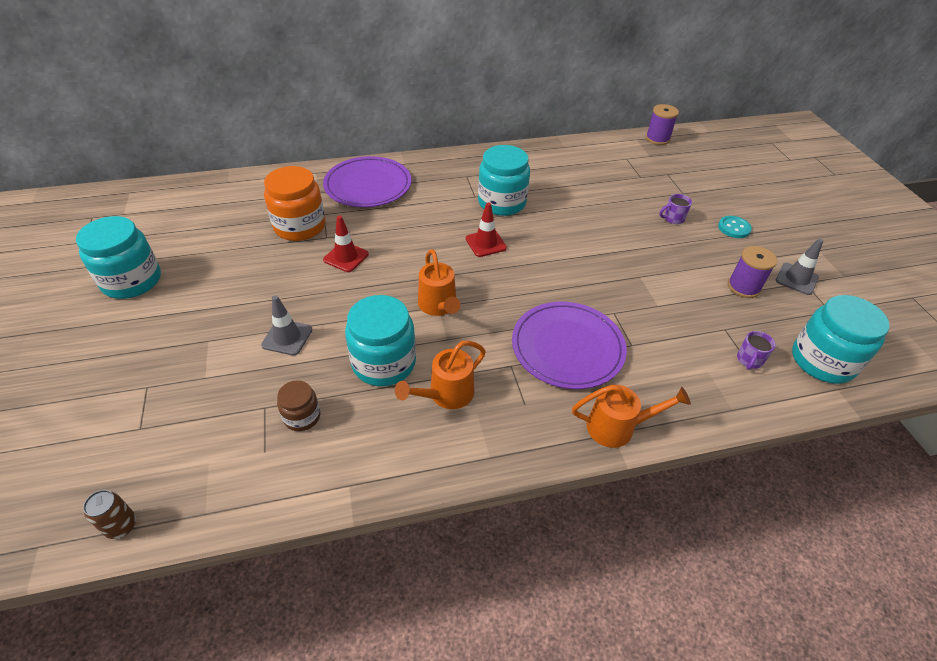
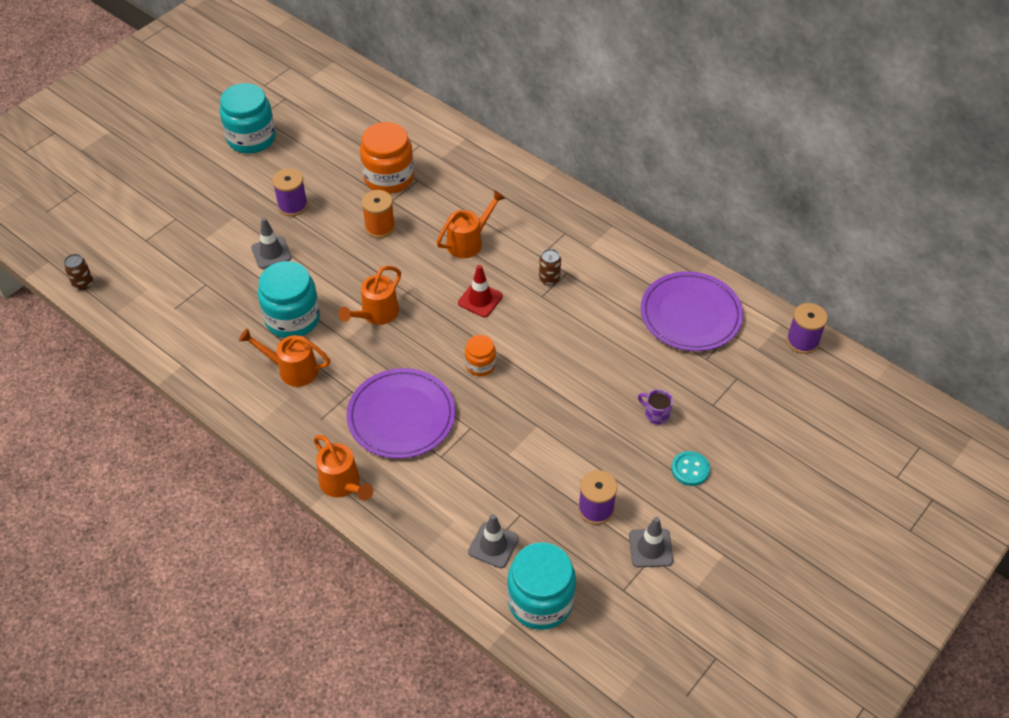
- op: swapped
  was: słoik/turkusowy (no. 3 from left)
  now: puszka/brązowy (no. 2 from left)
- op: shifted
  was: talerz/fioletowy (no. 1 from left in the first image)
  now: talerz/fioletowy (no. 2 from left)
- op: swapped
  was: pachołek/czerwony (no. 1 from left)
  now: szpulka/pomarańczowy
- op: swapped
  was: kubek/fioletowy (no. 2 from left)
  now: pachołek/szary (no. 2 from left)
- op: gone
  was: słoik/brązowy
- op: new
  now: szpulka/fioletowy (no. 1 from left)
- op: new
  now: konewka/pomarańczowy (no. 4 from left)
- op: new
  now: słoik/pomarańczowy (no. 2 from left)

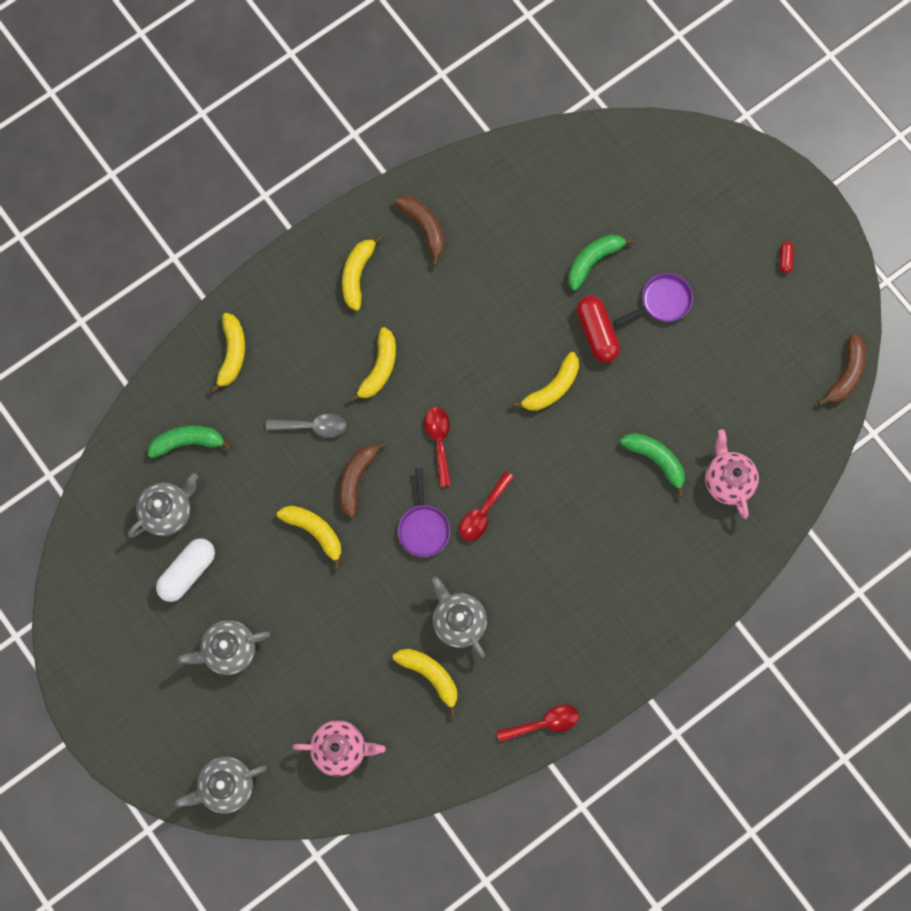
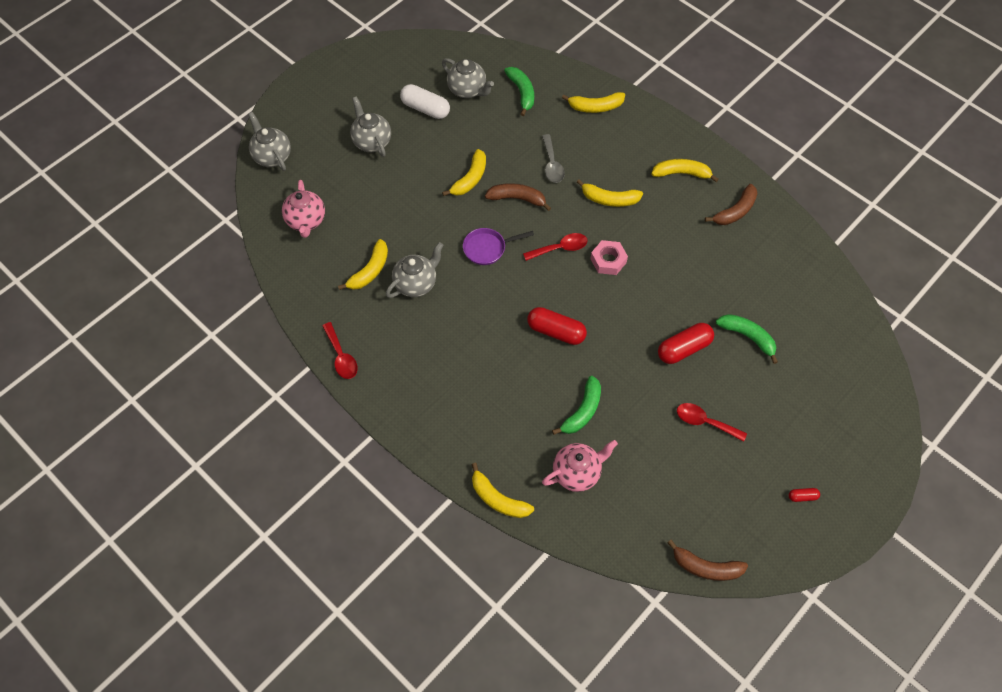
- op: gone
  was: patelnia/fioletowy (no. 2 from left)
- op: shifted
  was: banan/żółty (no. 6 from left in the first image)
  now: banan/żółty (no. 3 from left)
- op: shifted
  was: łyżka/czerwony (no. 2 from left in the first image)
  now: łyżka/czerwony (no. 3 from left)
- op: new
  now: nakrętka/różowy
- op: new
  now: kapsułka/czerwony (no. 1 from left)

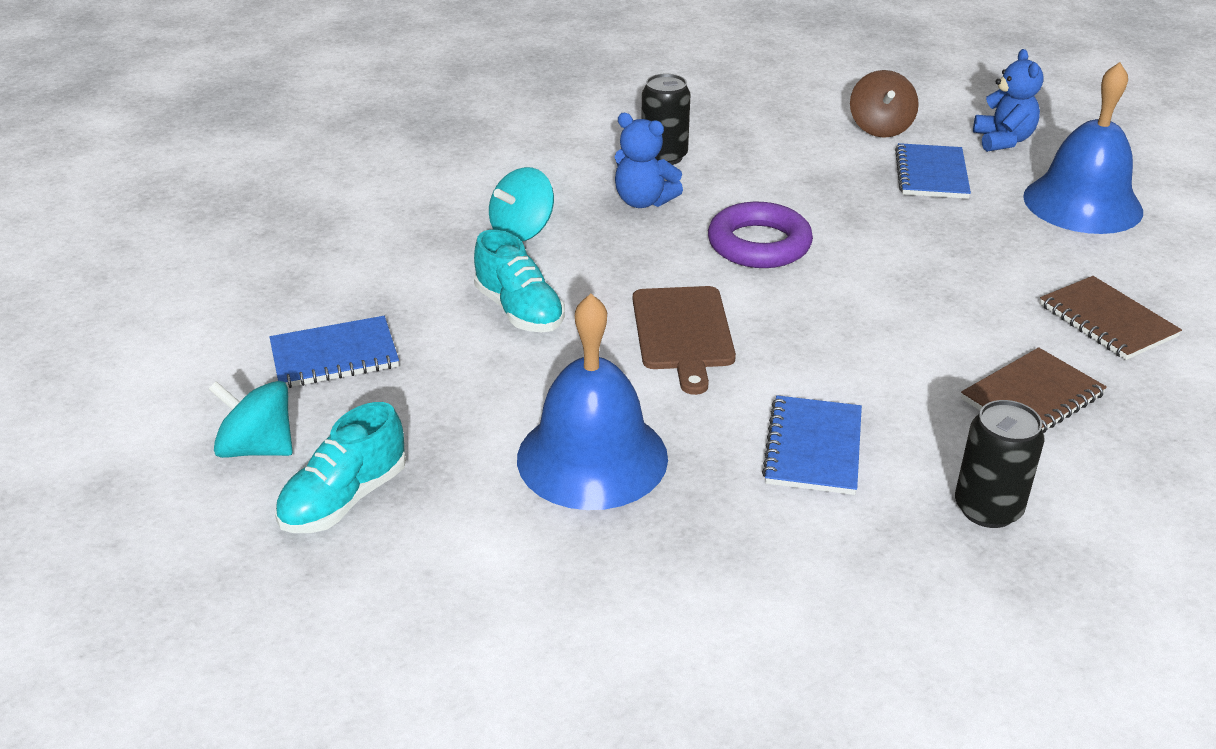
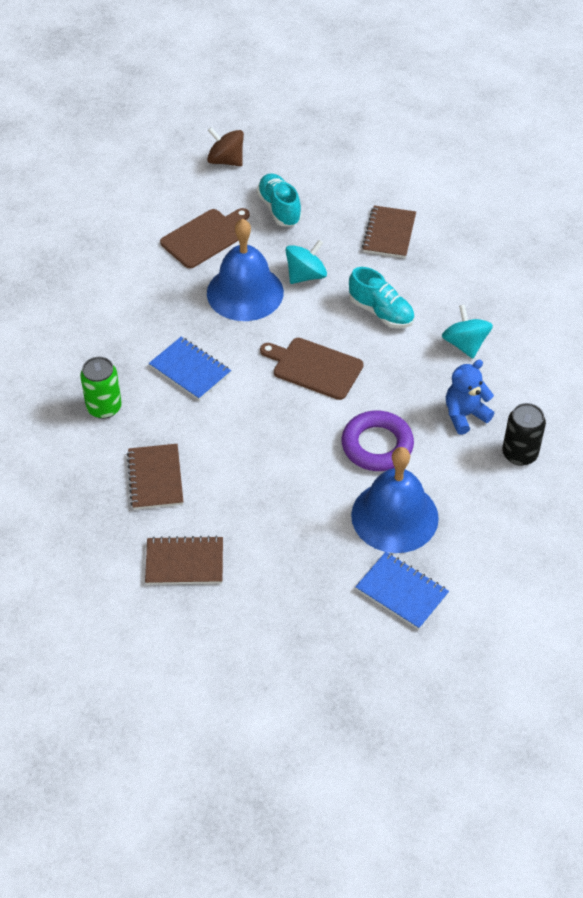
- op: gone
  was: miś/niebieski (no. 2 from left)
- op: shifted
  was: dzwonek/niebieski (no. 2 from left)
- op: shifted
  was: bączek/brązowy
- op: rotated
  was: but/turkusowy (no. 2 from left)
  clockwise: -135
- op: repainted
  was: zeszyt/niebieski (no. 1 from left)
  now: zeszyt/brązowy (no. 3 from left)
- op: shifted
  was: bączek/turkusowy (no. 1 from left)
- op: repainted
  was: puszka/czarny (no. 2 from left)
  now: puszka/zielony
- op: new
  now: deska do krojenia/brązowy (no. 1 from left)

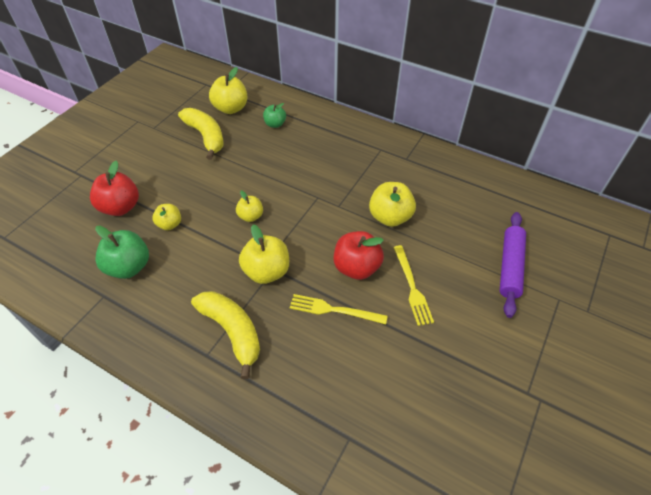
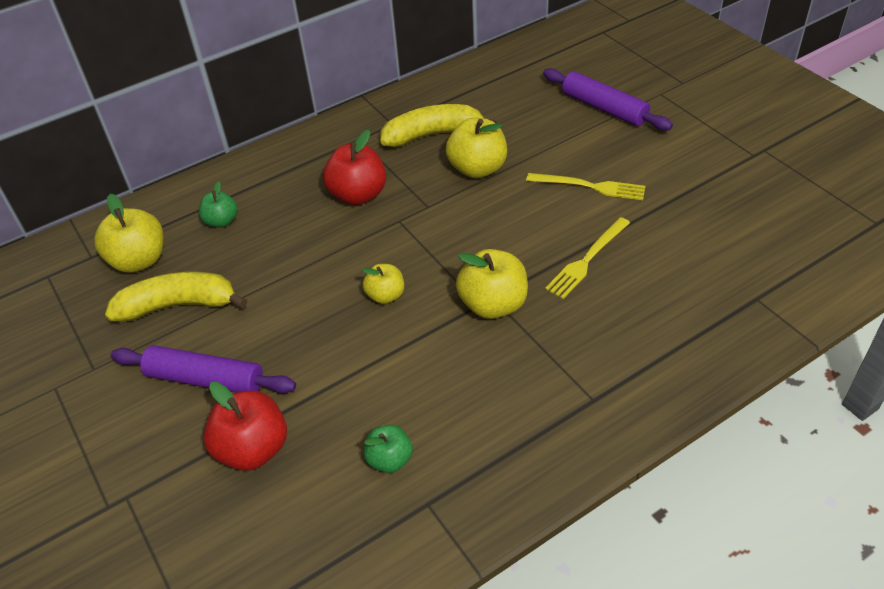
- op: gone
  was: jabłko/żółty (no. 1 from left)
- op: scaled
  was: jabłko/zielony (no. 1 from left in the first image)
  ratio: 0.6
- op: shifted
  was: jabłko/czerwony (no. 2 from left)
- op: shifted
  was: banan/żółty (no. 2 from left)
- op: new
  now: wałek do ciasta/fioletowy (no. 1 from left)

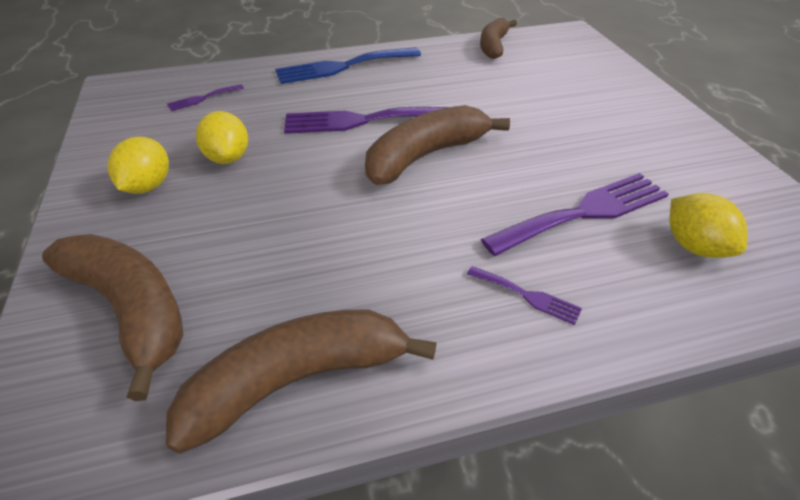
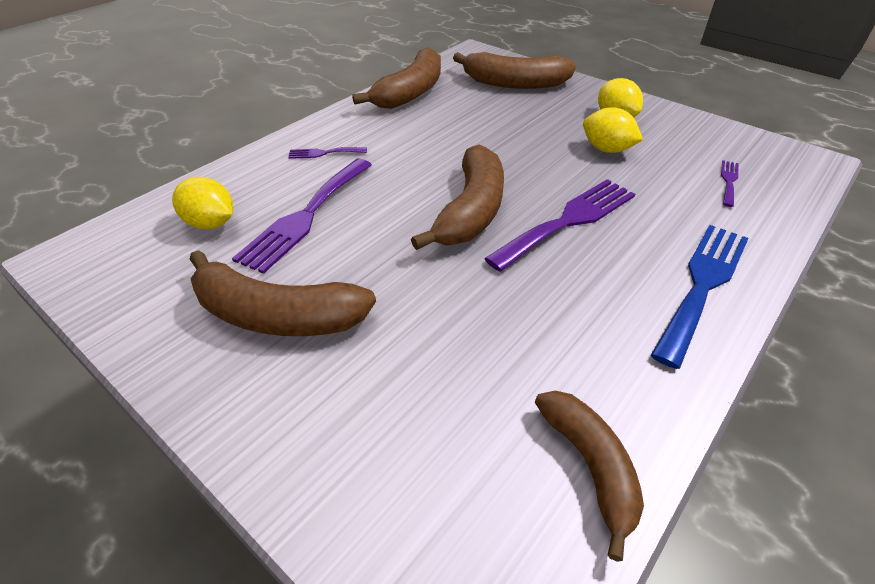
- op: new
  now: banan/brązowy (no. 1 from left)

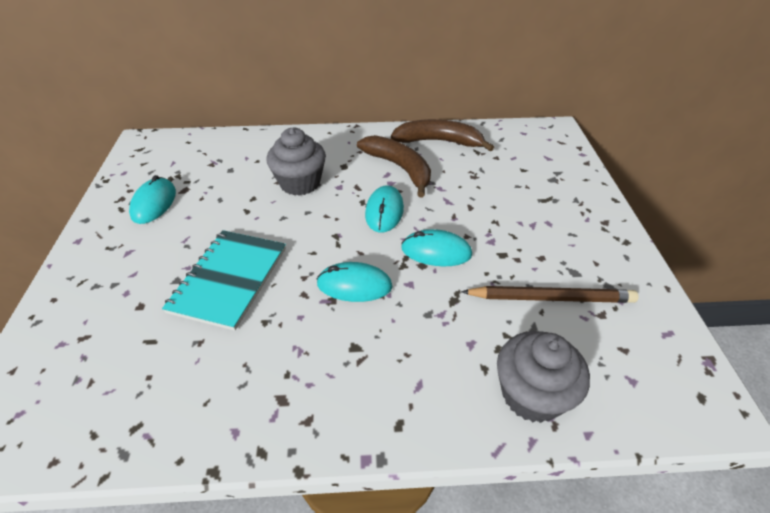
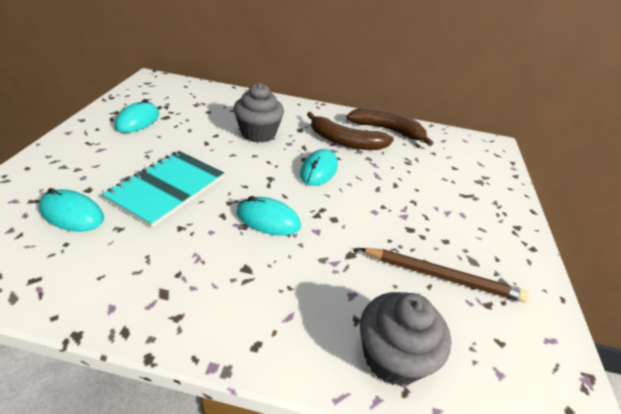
- op: rotated
  was: banan/brązowy (no. 1 from left)
  clockwise: 135
- op: shifted
  was: myszka/turkusowy (no. 4 from left in the first image)
  now: myszka/turkusowy (no. 1 from left)

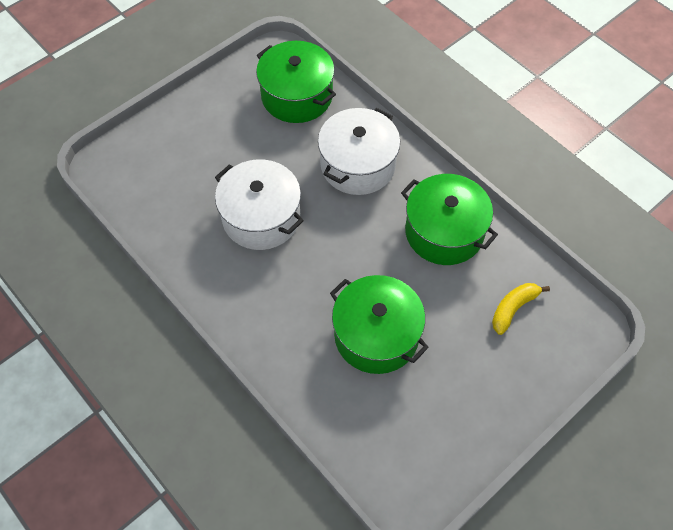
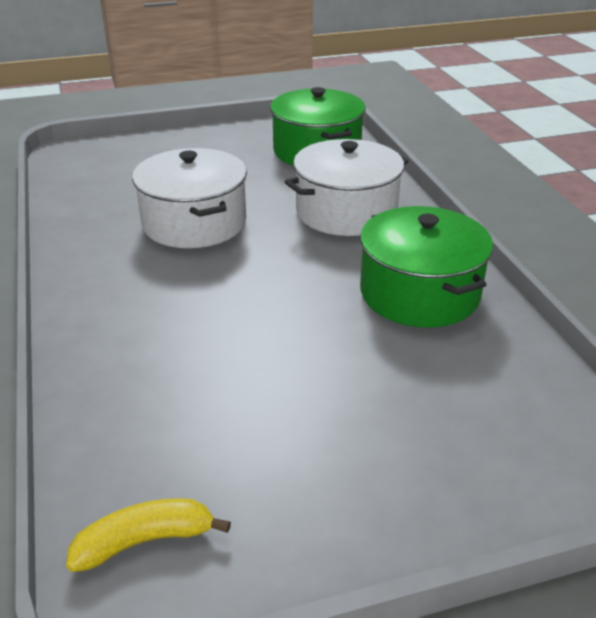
- op: gone
  was: garnek/zielony (no. 2 from left)
- op: shifted
  was: banan/żółty

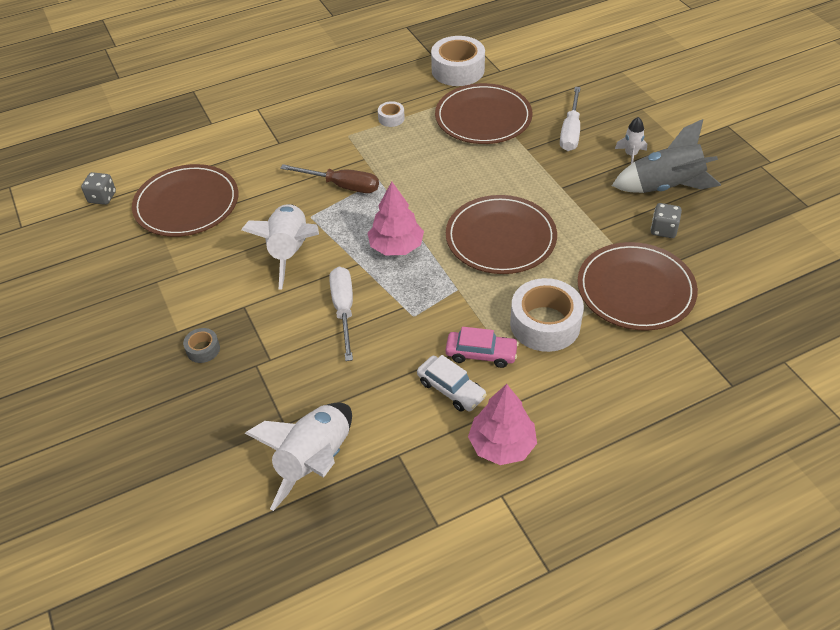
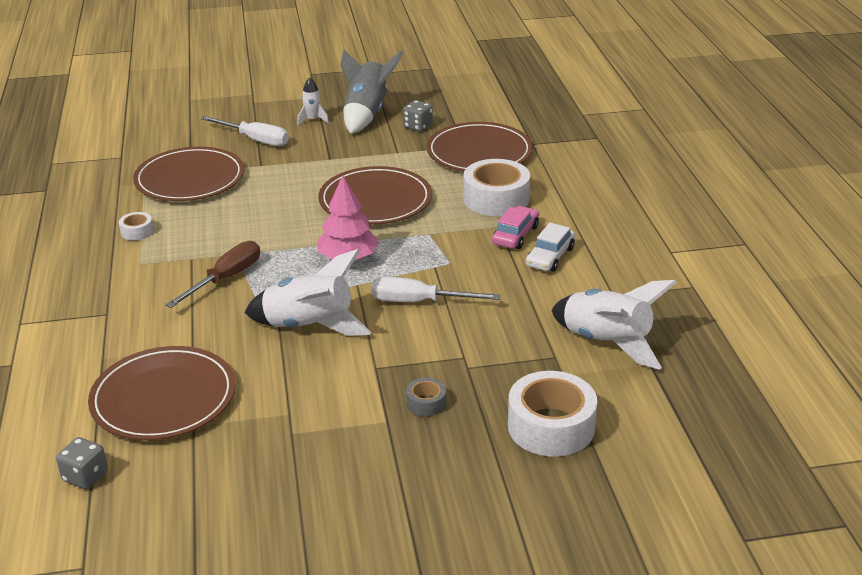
- op: shifted
  was: taśma klejąca/biały (no. 2 from left in the first image)
  now: taśma klejąca/biały (no. 3 from left)
- op: rotated
  was: samochód/biały
  clockwise: 150
- op: gone
  was: drzewko/różowy (no. 2 from left)

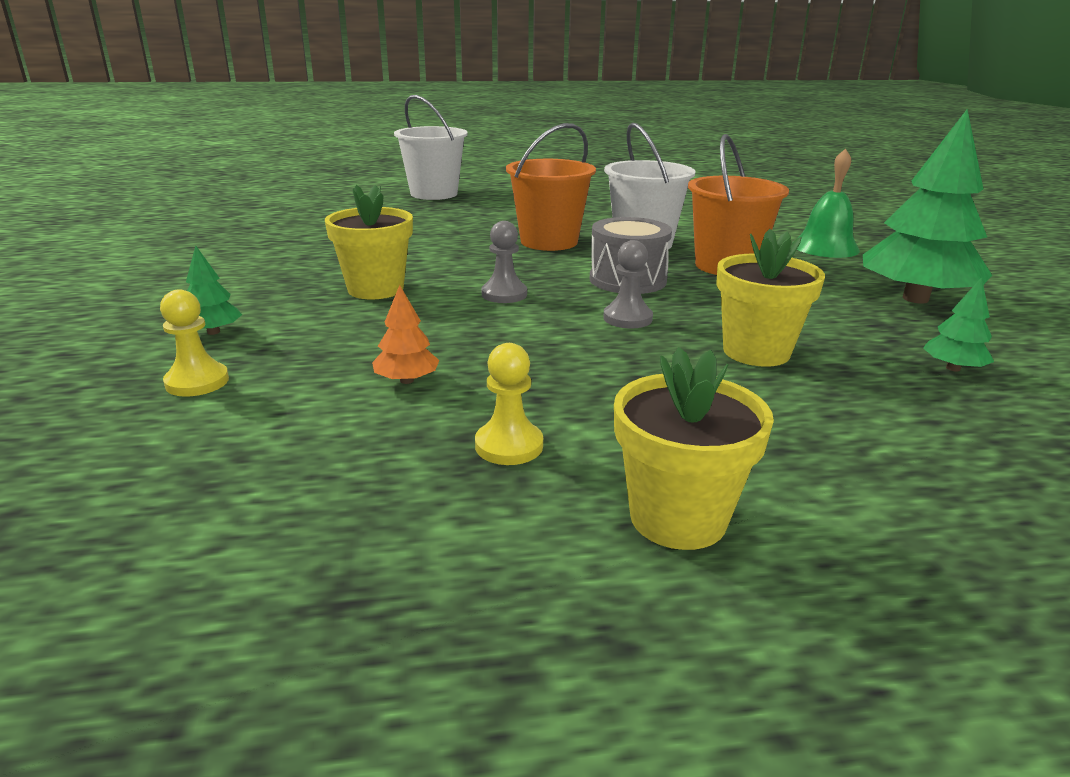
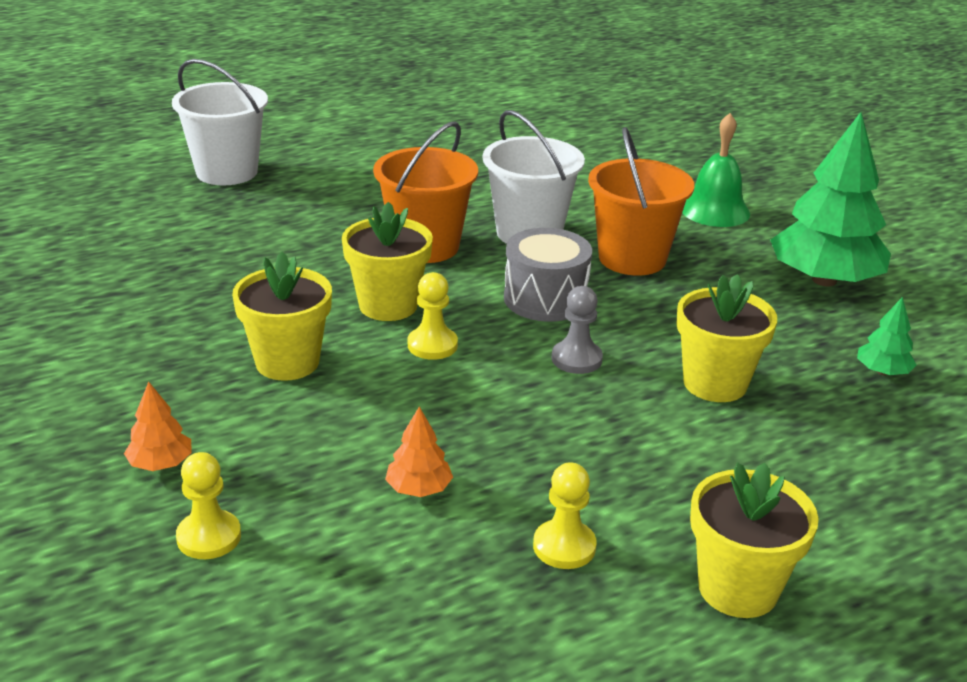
- op: repainted
  was: pionek/szary (no. 1 from left)
  now: pionek/żółty (no. 2 from left)
- op: repainted
  was: drzewko/zielony (no. 1 from left)
  now: drzewko/pomarańczowy (no. 1 from left)
- op: new
  now: doniczka/żółty (no. 2 from left)

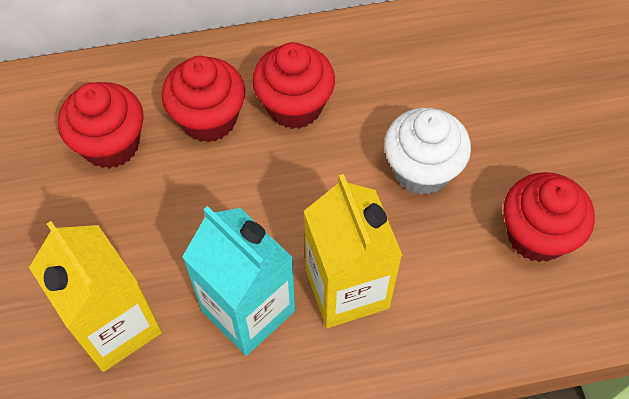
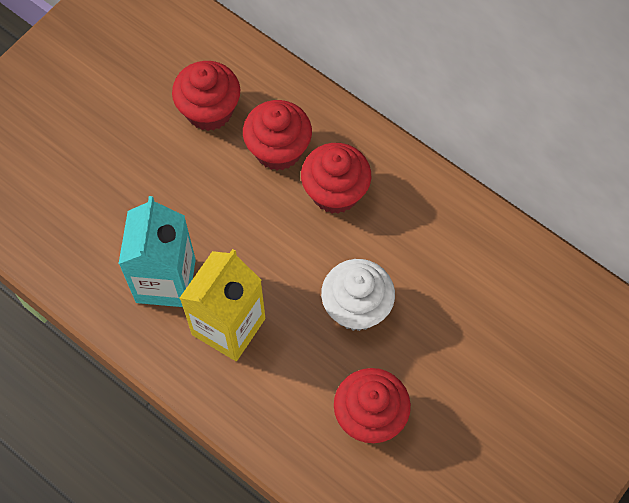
- op: gone
  was: karton mleka/żółty (no. 1 from left)

